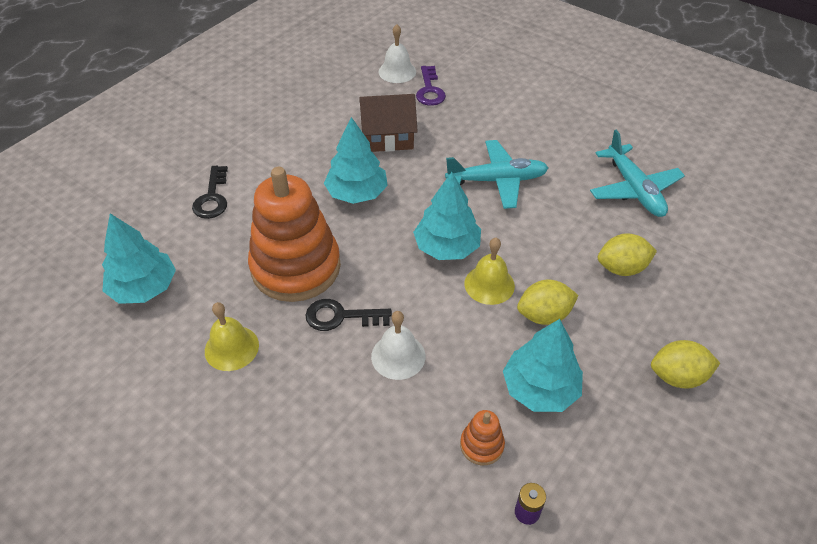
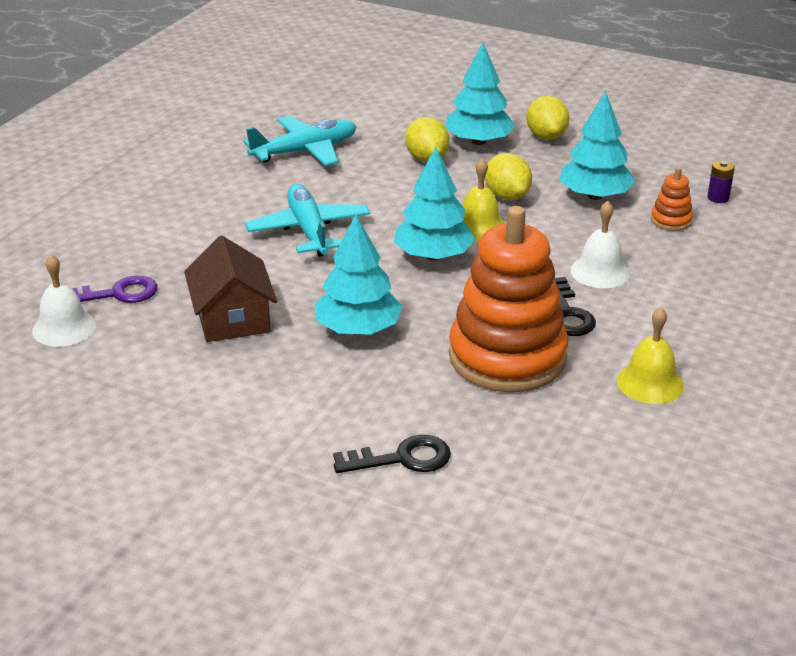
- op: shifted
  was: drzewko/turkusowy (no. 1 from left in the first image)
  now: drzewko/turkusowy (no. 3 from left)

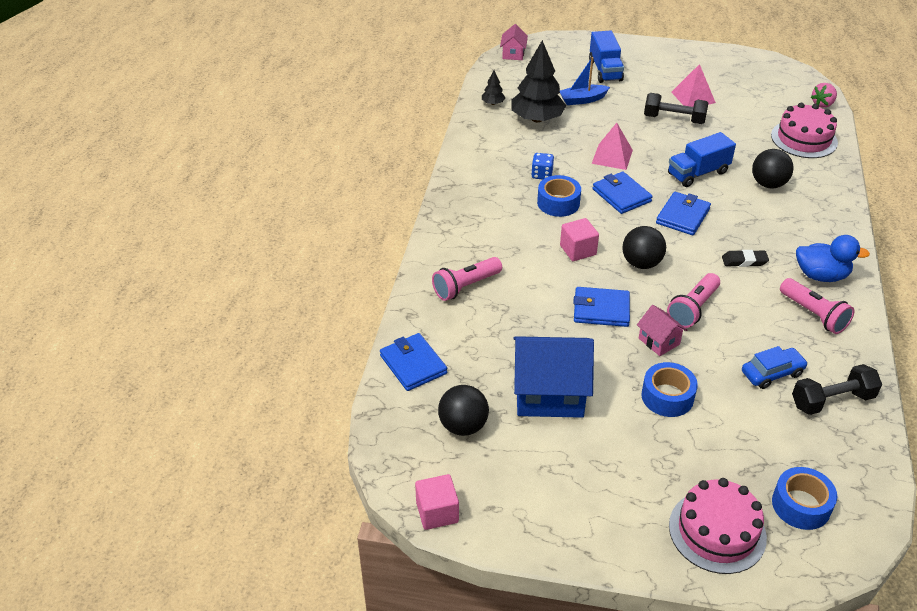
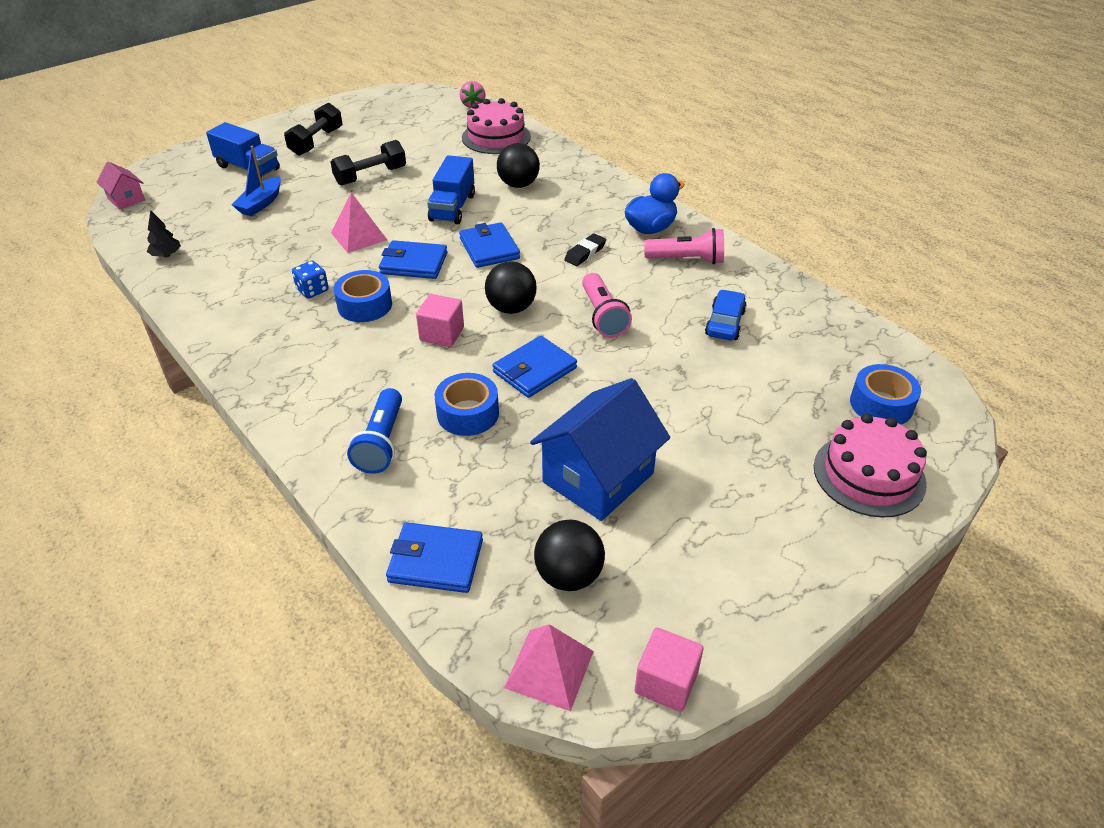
- op: gone
  was: drzewko/czarny (no. 2 from left)
- op: shifted
  was: piramida/różowy (no. 2 from left)
- op: repainted
  was: latarka/różowy (no. 1 from left)
  now: latarka/niebieski
- op: gone
  was: domek/różowy (no. 2 from left)
- op: shifted
  was: taśma klejąca/niebieski (no. 2 from left)
- op: shifted
  was: hantel/czarny (no. 2 from left in the first image)
  now: hantel/czarny (no. 1 from left)

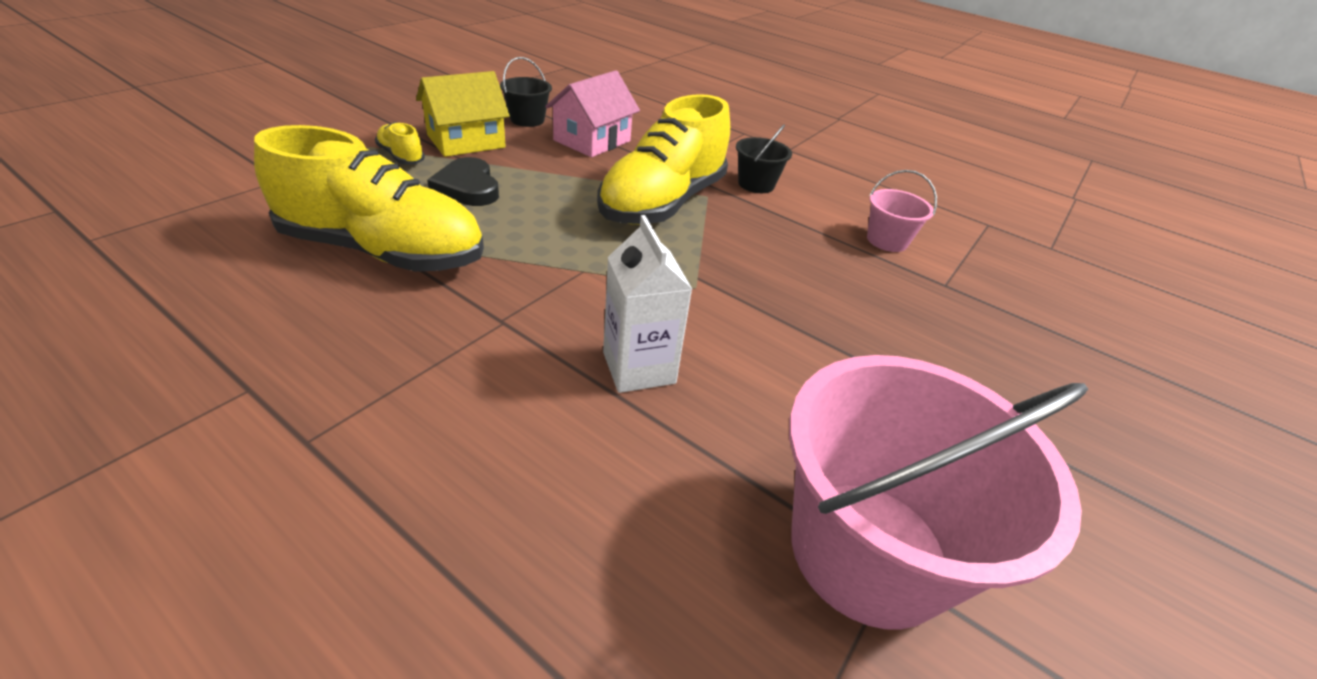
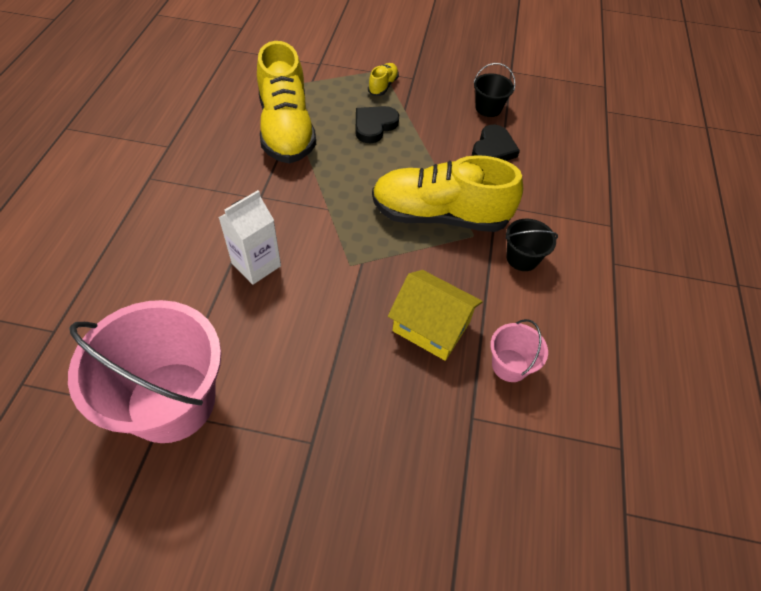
- op: swapped
  was: domek/różowy
  now: serce/czarny (no. 2 from left)
- op: shifted
  was: domek/żółty

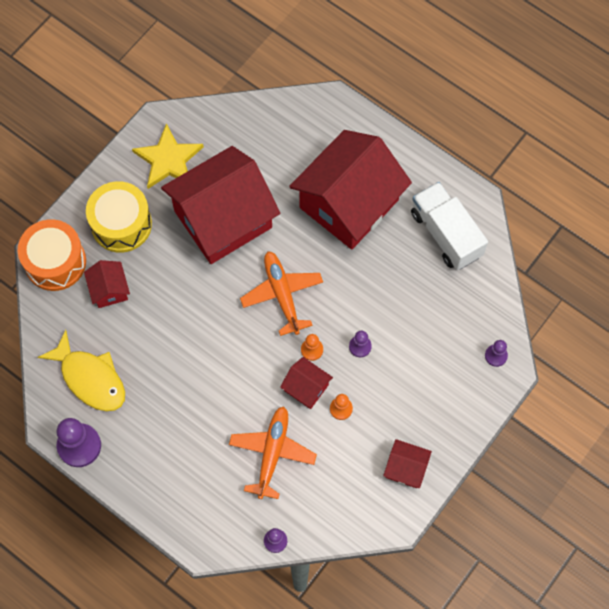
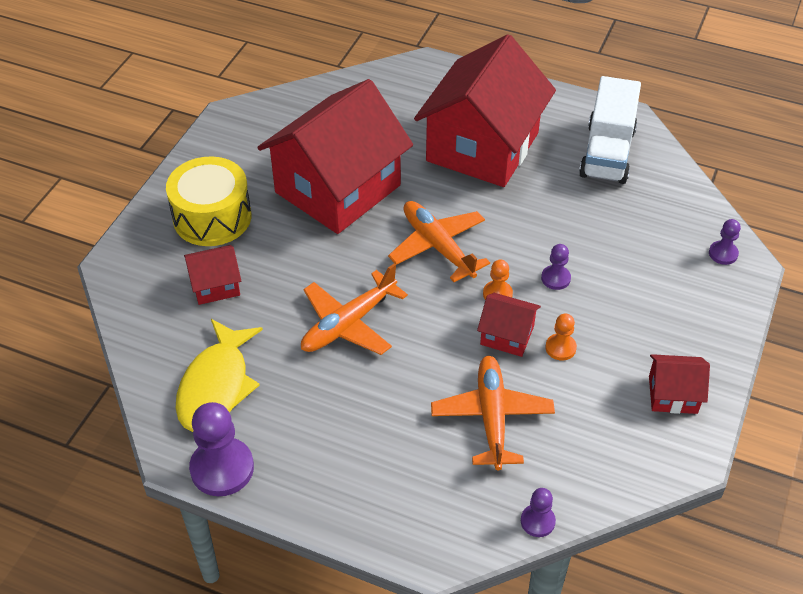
- op: gone
  was: gwiazda/żółty
- op: rotated
  was: ciężarówka/biały
  clockwise: -120
- op: gone
  was: bęben/pomarańczowy
- op: rotated
  was: domek/czerwony (no. 1 from left)
  clockwise: -75
- op: rotated
  was: ryba/żółty
  clockwise: 75
- op: new
  now: samolot/pomarańczowy (no. 1 from left)

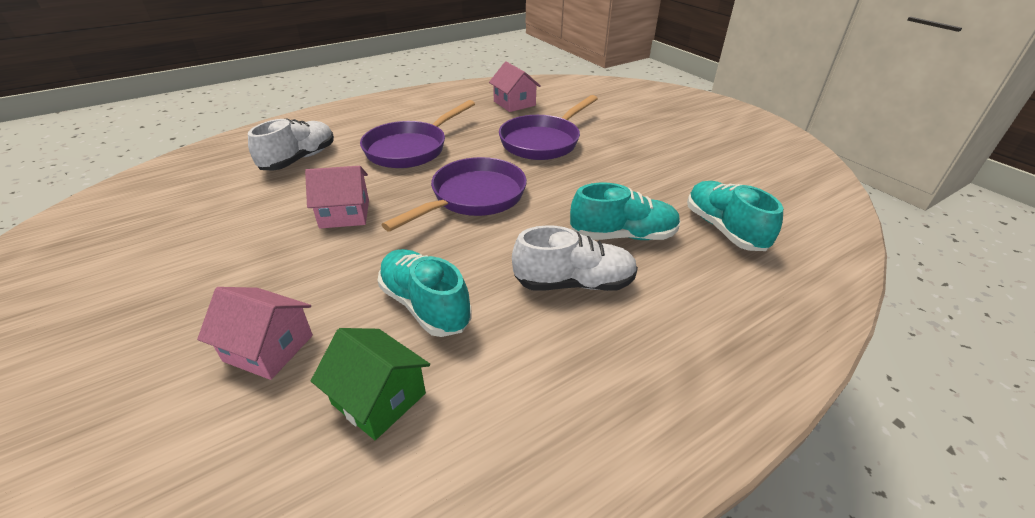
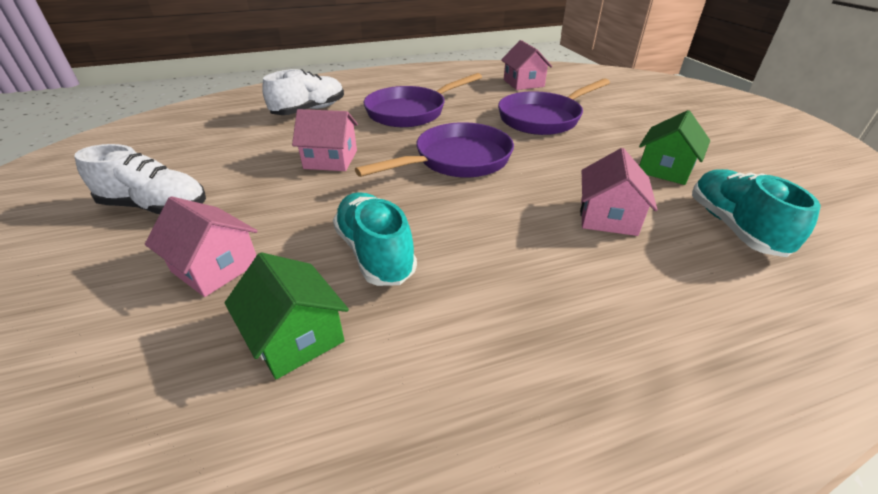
- op: swapped
  was: but/turkusowy (no. 2 from left)
  now: domek/różowy (no. 4 from left)
- op: shifted
  was: but/biały (no. 2 from left in the first image)
  now: but/biały (no. 1 from left)
- op: new
  now: domek/zielony (no. 2 from left)

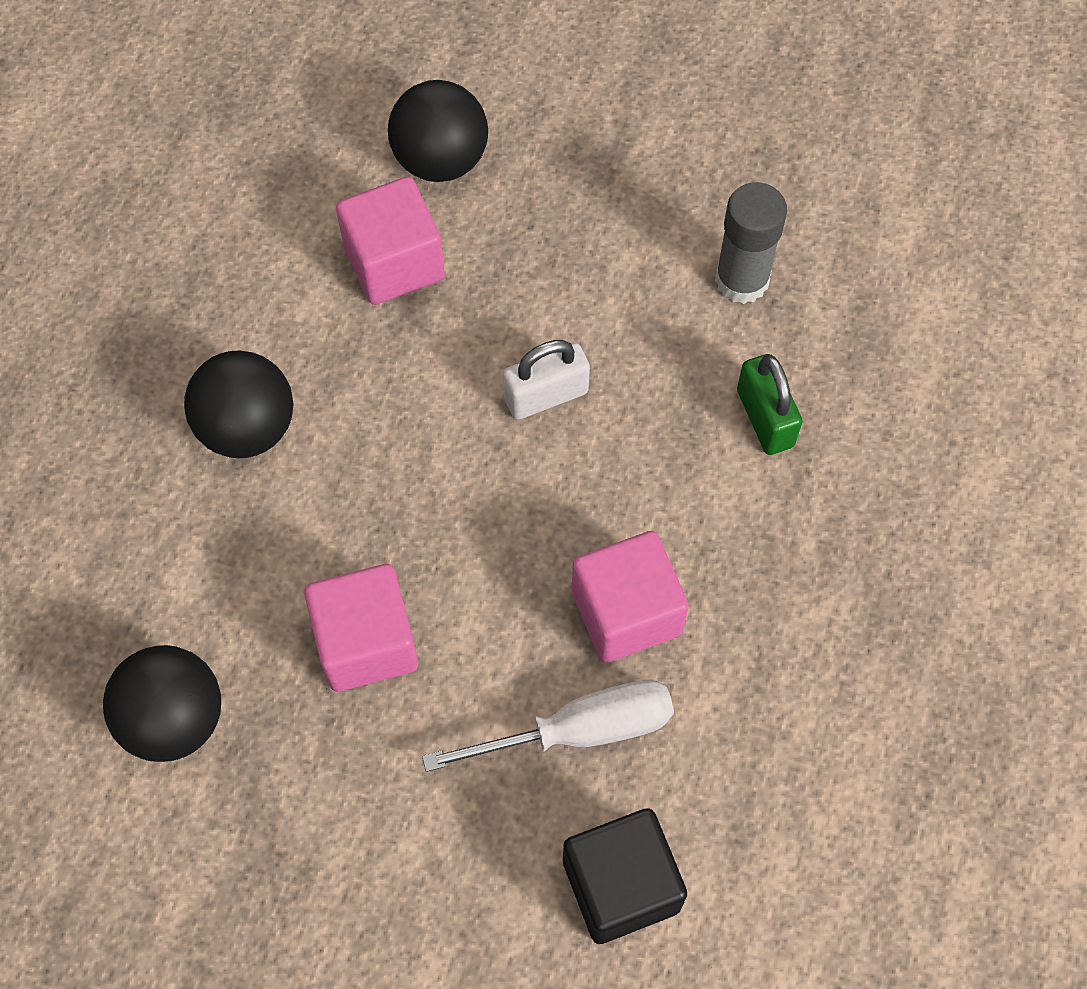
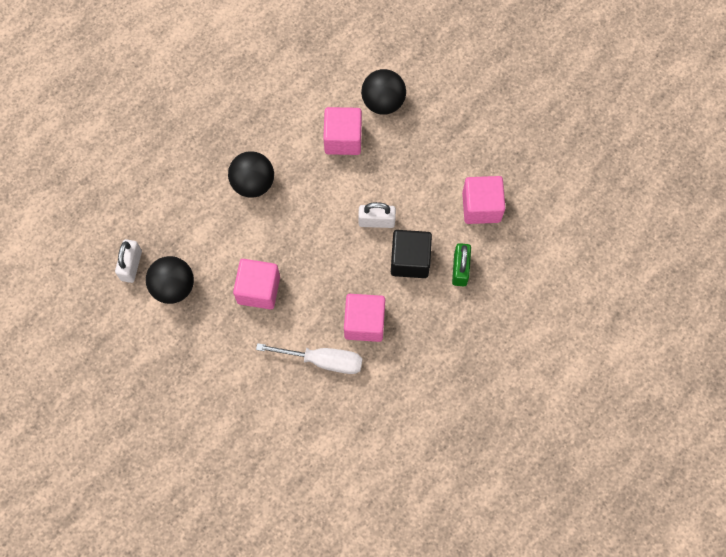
- op: swapped
  was: klej w sztyfcie/szary
  now: sześcian/różowy (no. 4 from left)
- op: shifted
  was: sześcian/czarny
- op: new
  now: kłódka/biały (no. 1 from left)

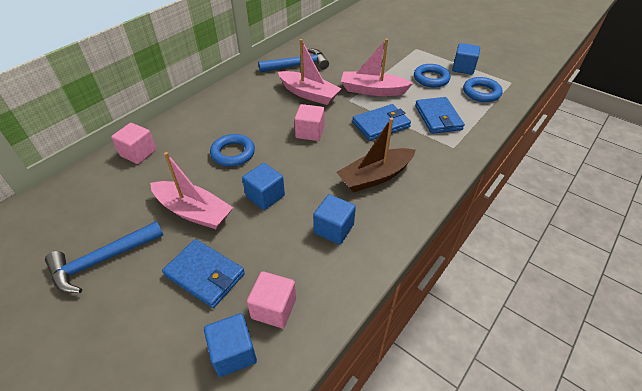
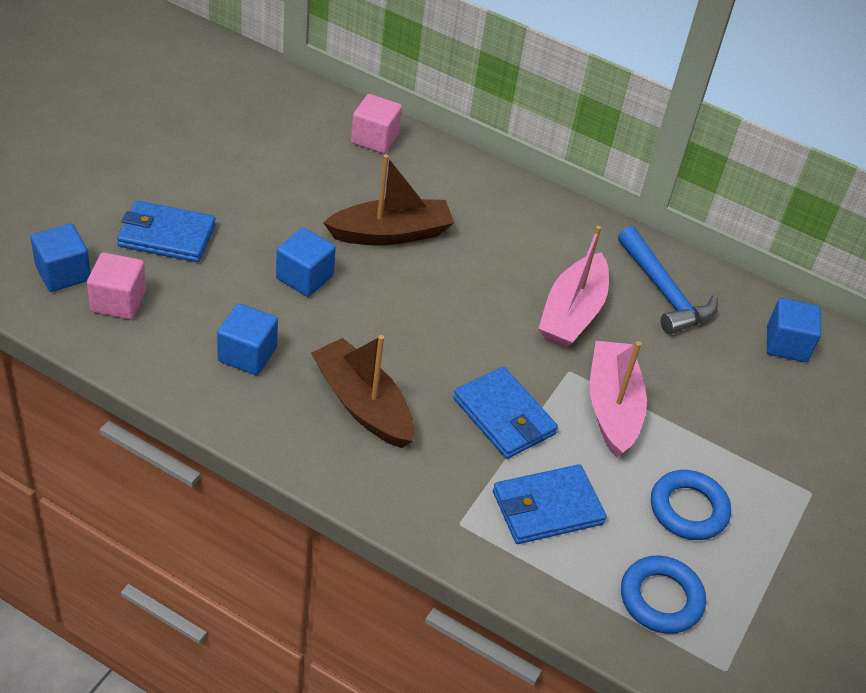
- op: shifted
  was: sześcian/niebieski (no. 4 from left)
- op: gone
  was: sześcian/różowy (no. 3 from left)
- op: swapped
  was: pierścień/niebieski (no. 1 from left)
  now: łódka/brązowy (no. 2 from left)
- op: gone
  was: łódka/różowy (no. 1 from left)
- op: gone
  was: młotek/niebieski (no. 1 from left)
- op: rotated
  was: portfel/niebieski (no. 1 from left)
  clockwise: 75

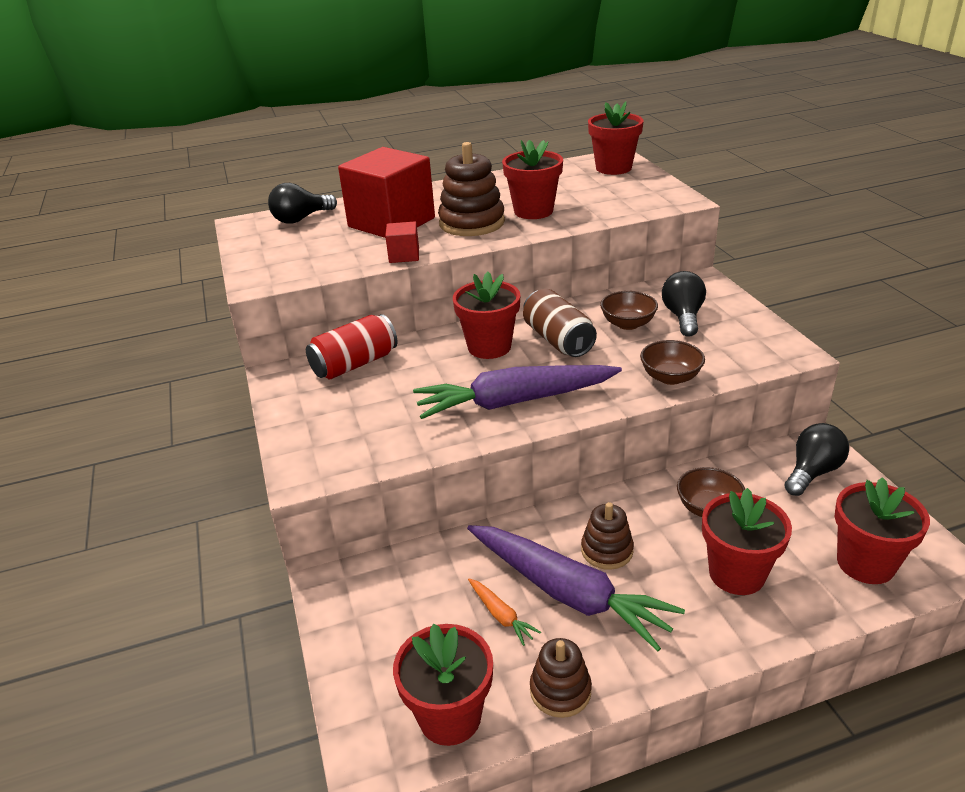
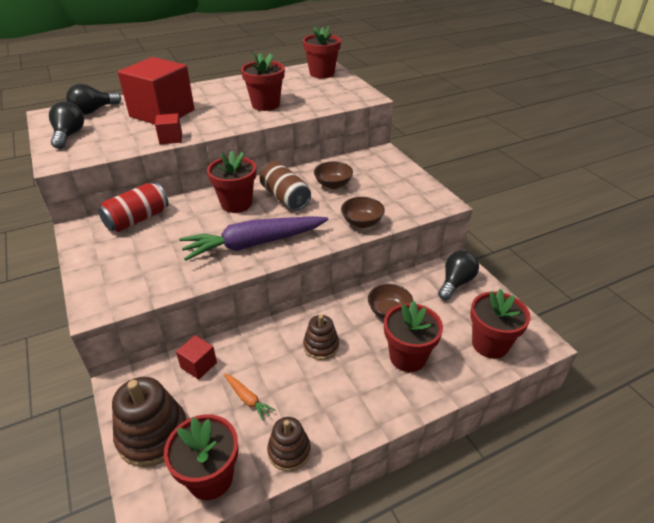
- op: shifted
  was: zabawka nakładanka/brązowy (no. 1 from left)
- op: shifted
  was: żarówka/czarny (no. 2 from left in the first image)
  now: żarówka/czarny (no. 1 from left)
- op: gone
  was: marchewka/fioletowy (no. 2 from left)
- op: new
  now: sześcian/czerwony (no. 3 from left)

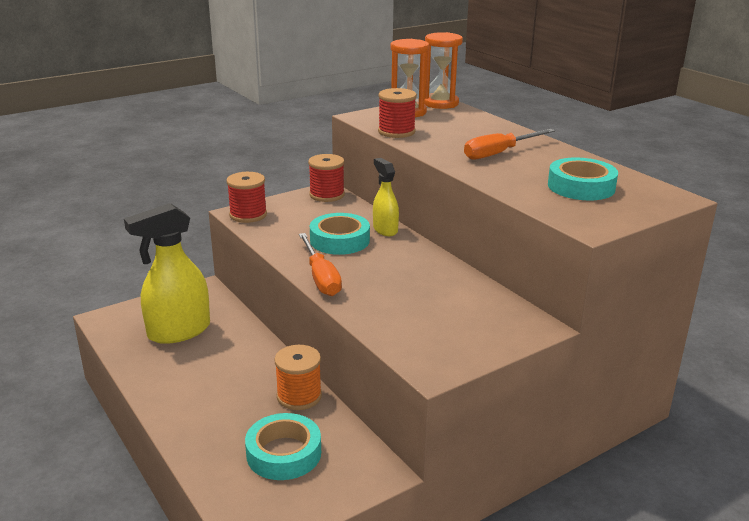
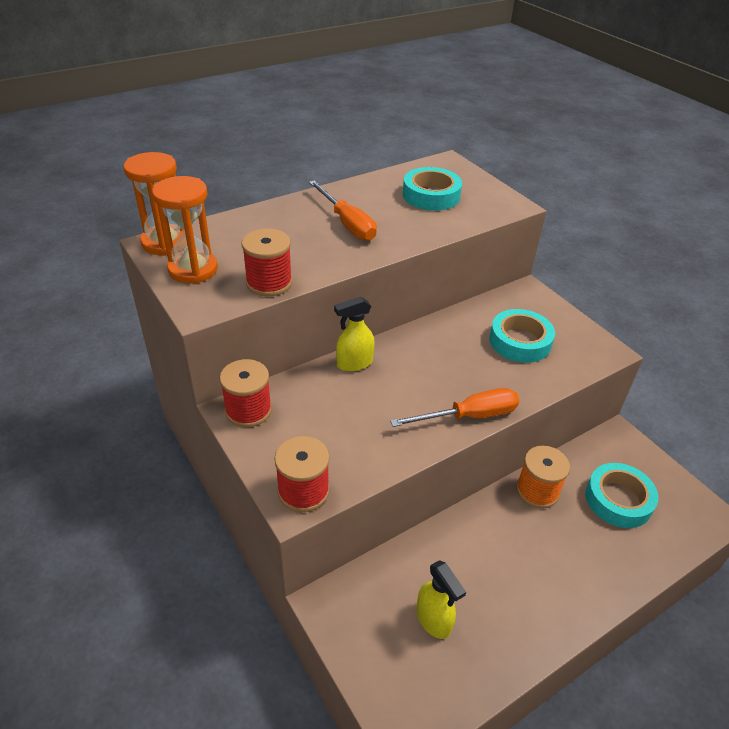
- op: scaled
  was: spryskiwacz/żółty (no. 1 from left in the first image)
  ratio: 0.55
- op: shifted
  was: taśma klejąca/turkusowy (no. 2 from left)

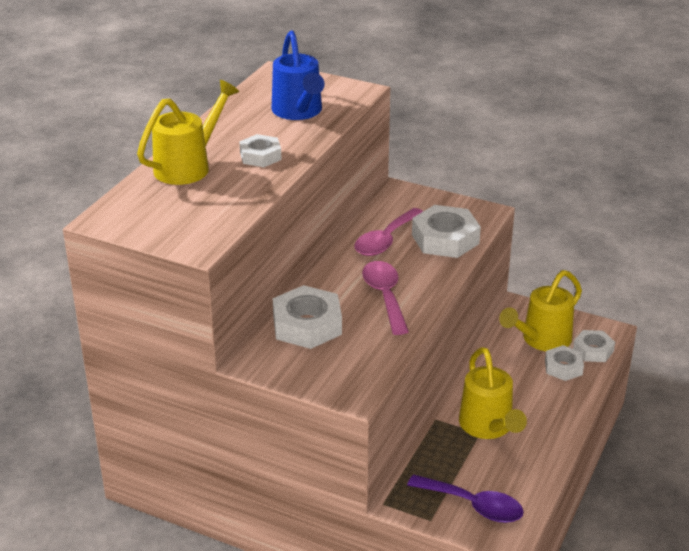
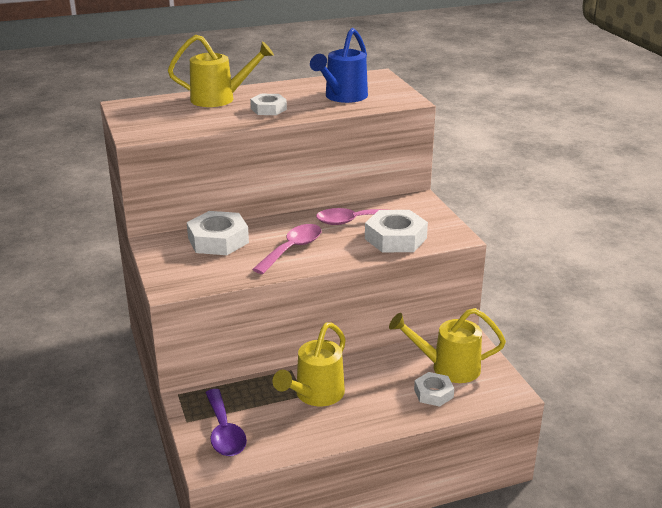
- op: gone
  was: nakrętka/biały (no. 5 from left)

